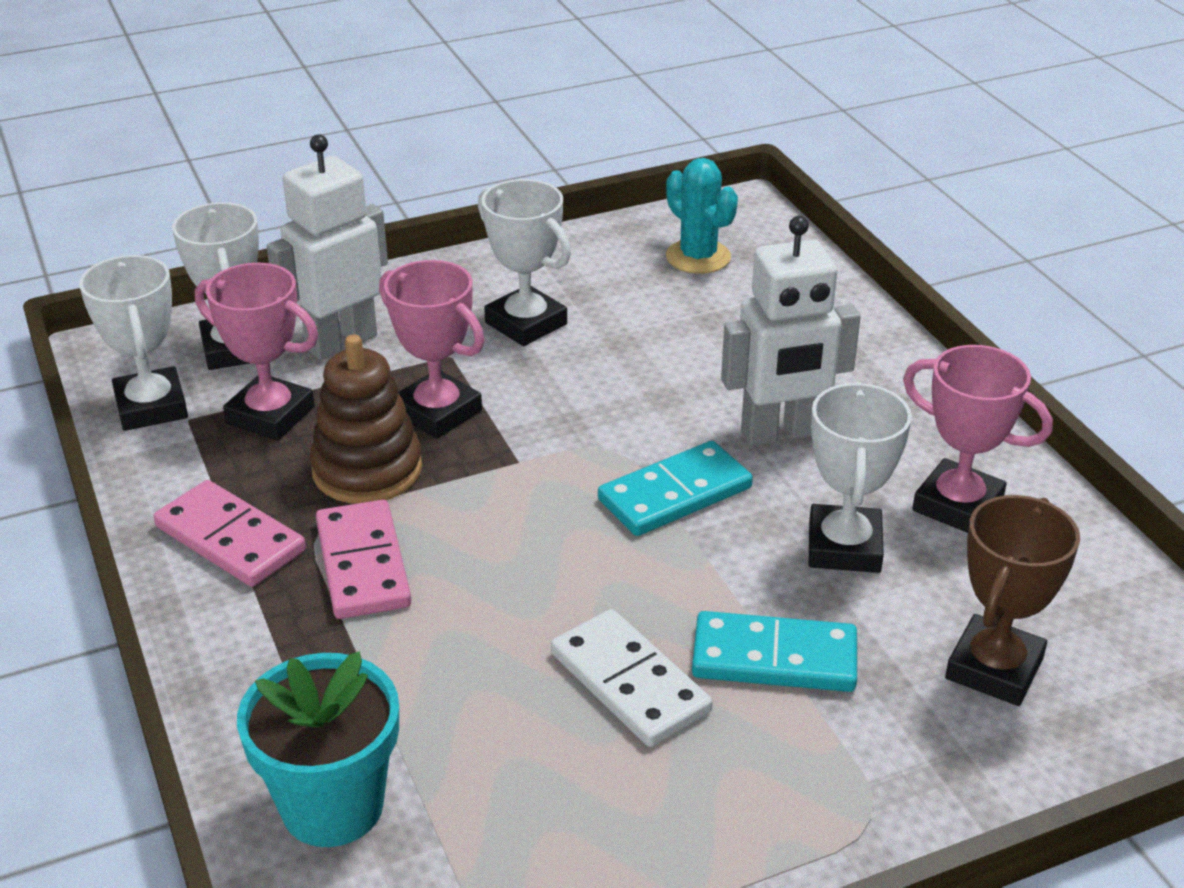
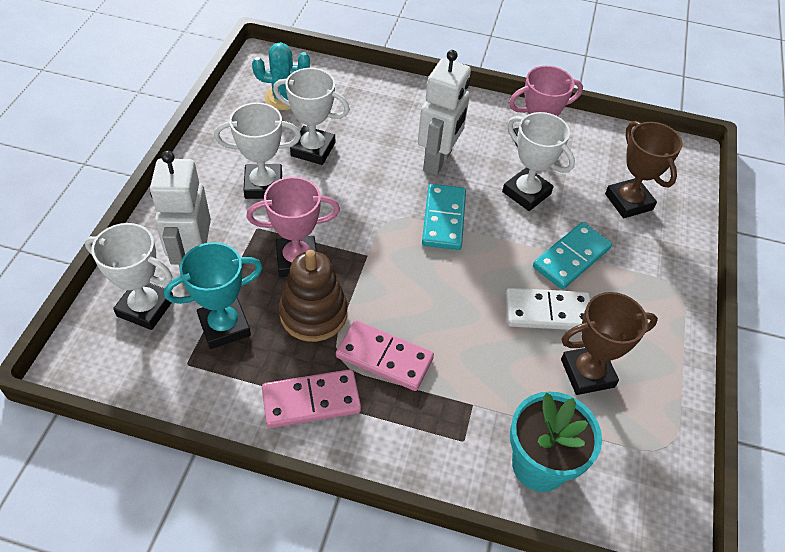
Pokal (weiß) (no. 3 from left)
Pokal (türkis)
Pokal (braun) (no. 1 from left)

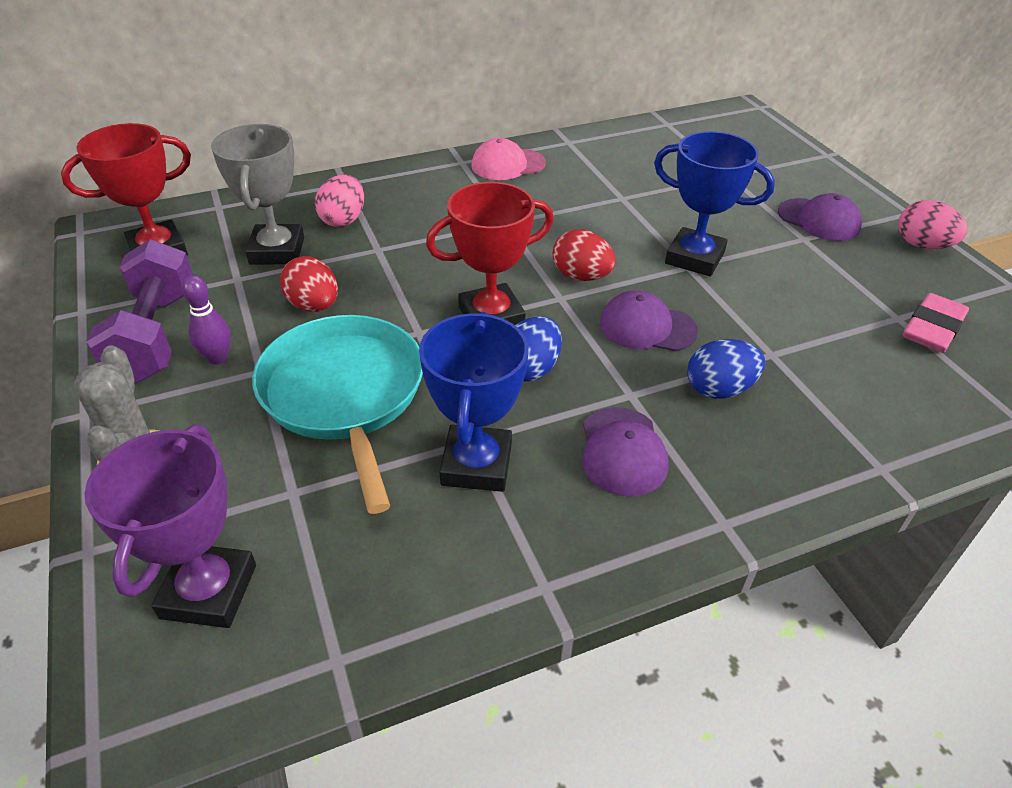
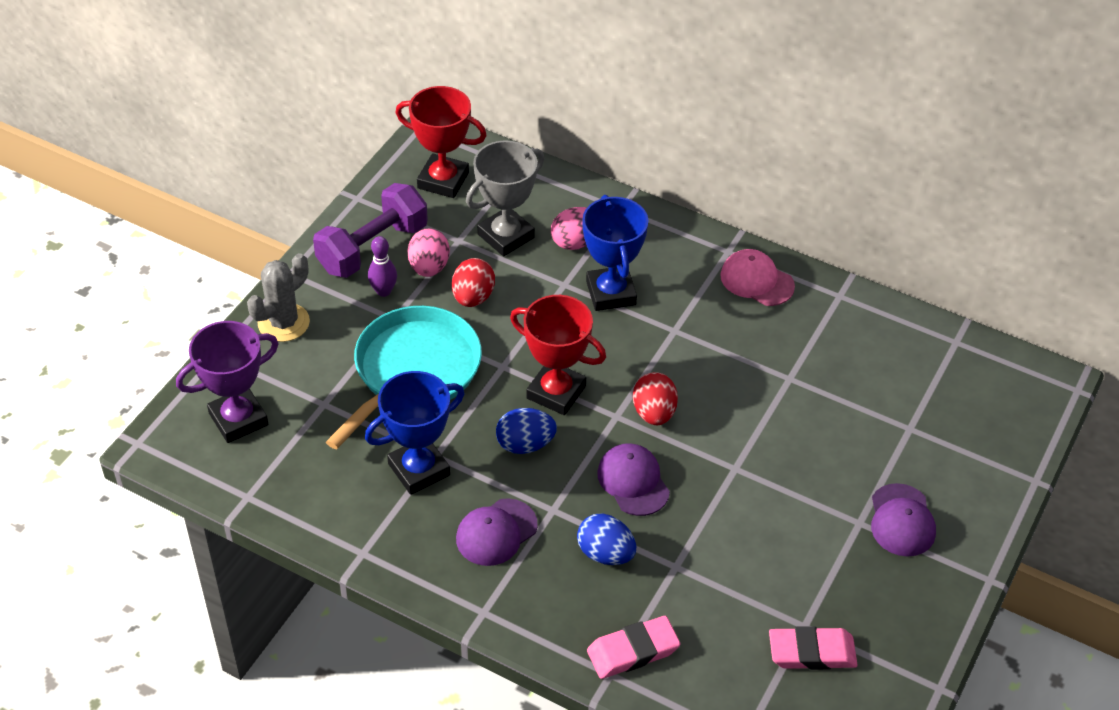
Pokal (blau) (no. 2 from left)
Ei (rosa) (no. 1 from left)
Radiergummi (rosa) (no. 1 from left)

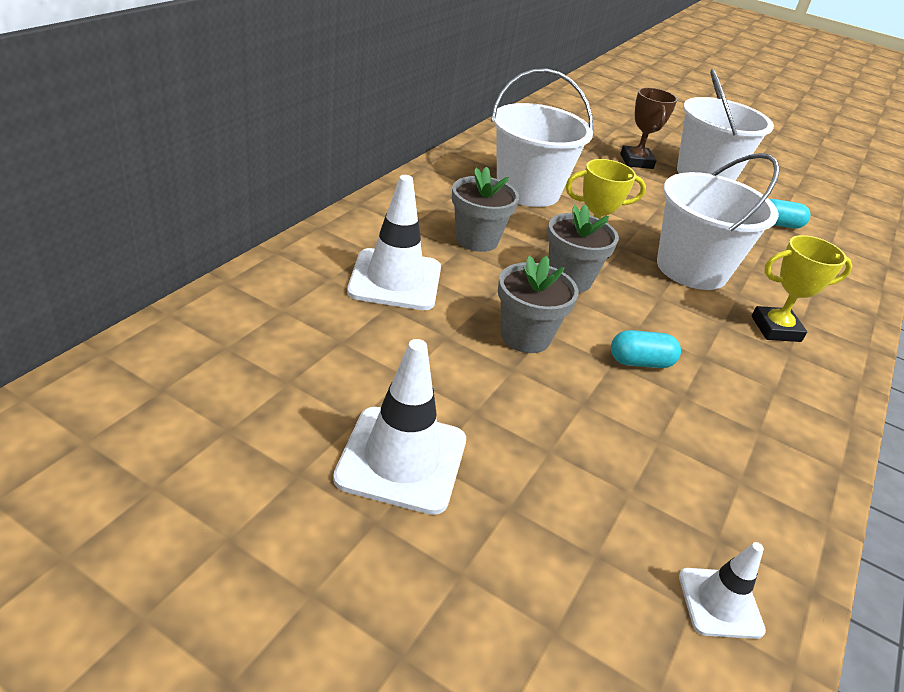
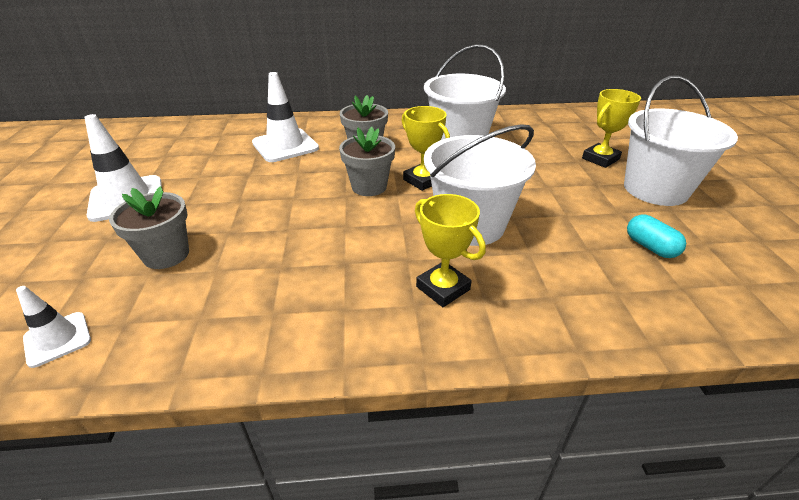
Blumentopf (grau) (no. 1 from left)
Kapsel (türkis) (no. 1 from left in the first image)
Pokal (gelb) (no. 3 from left)

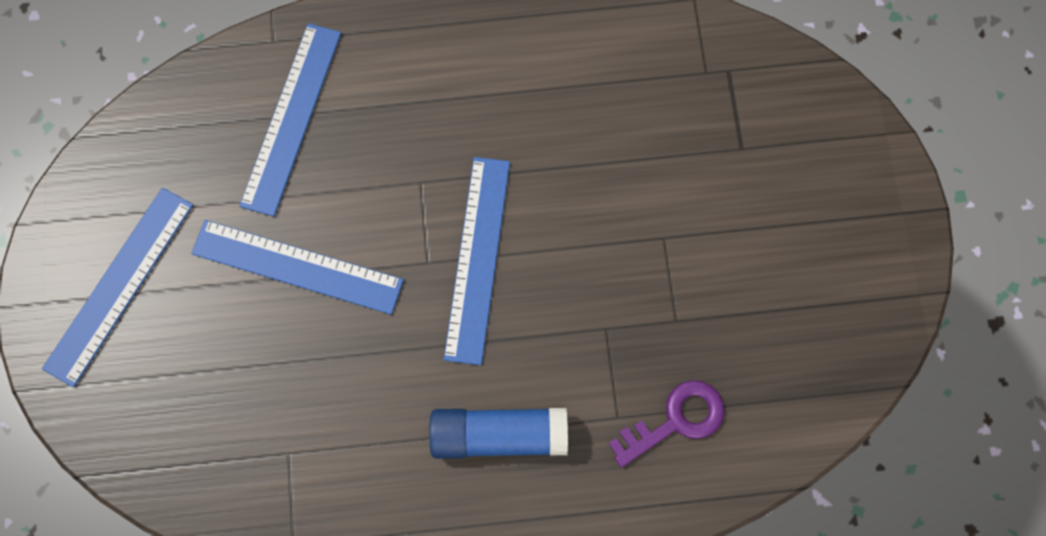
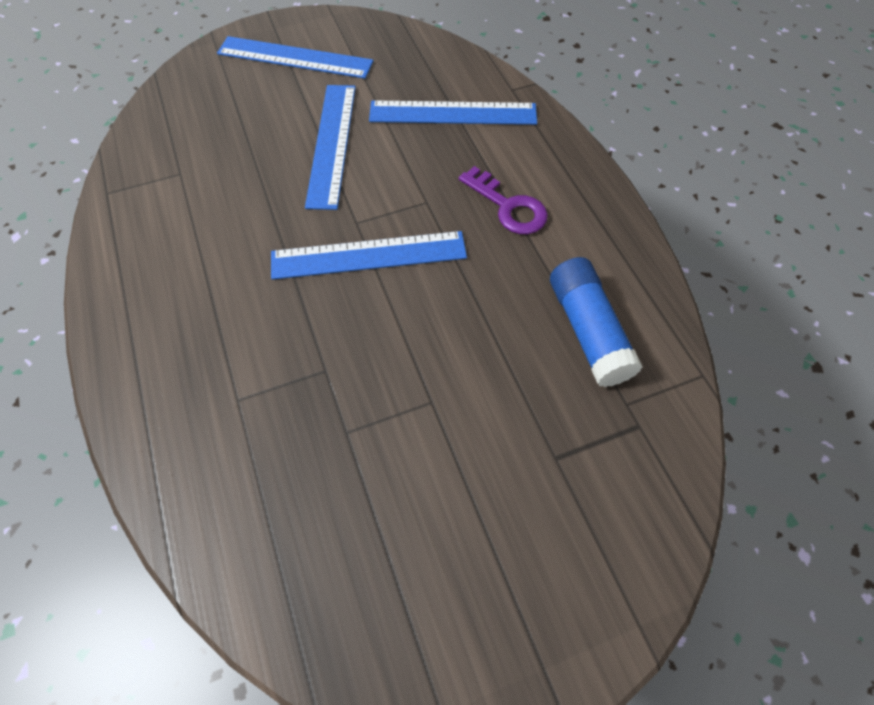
Klebestift (blau)
Schlüssel (lila)

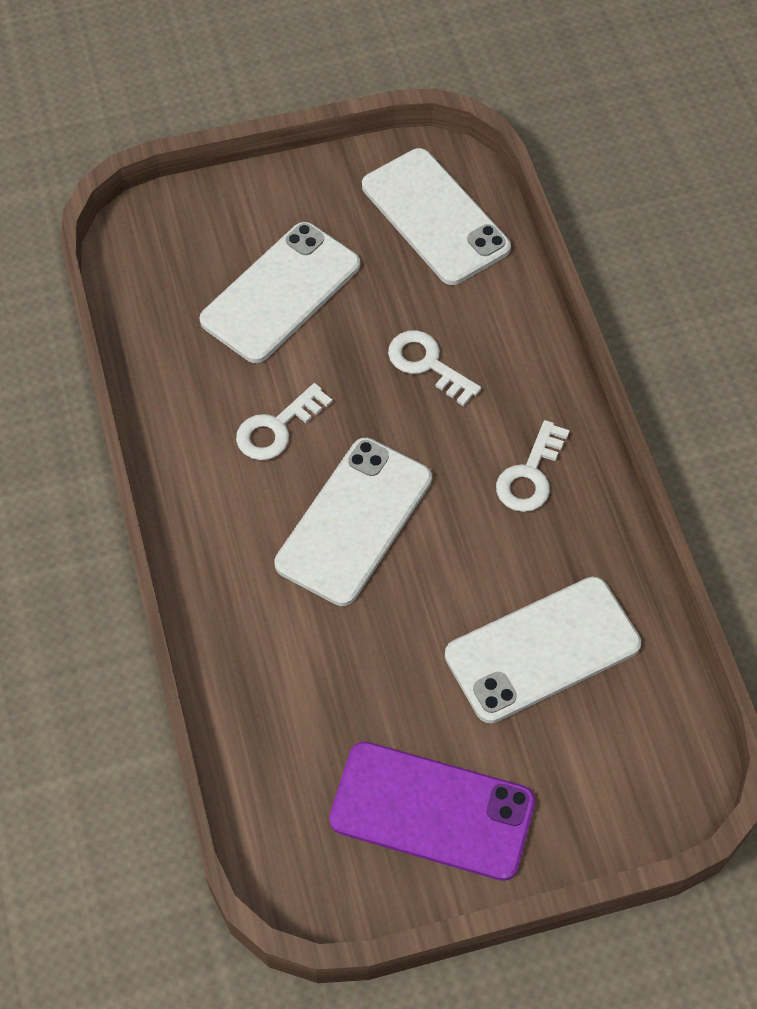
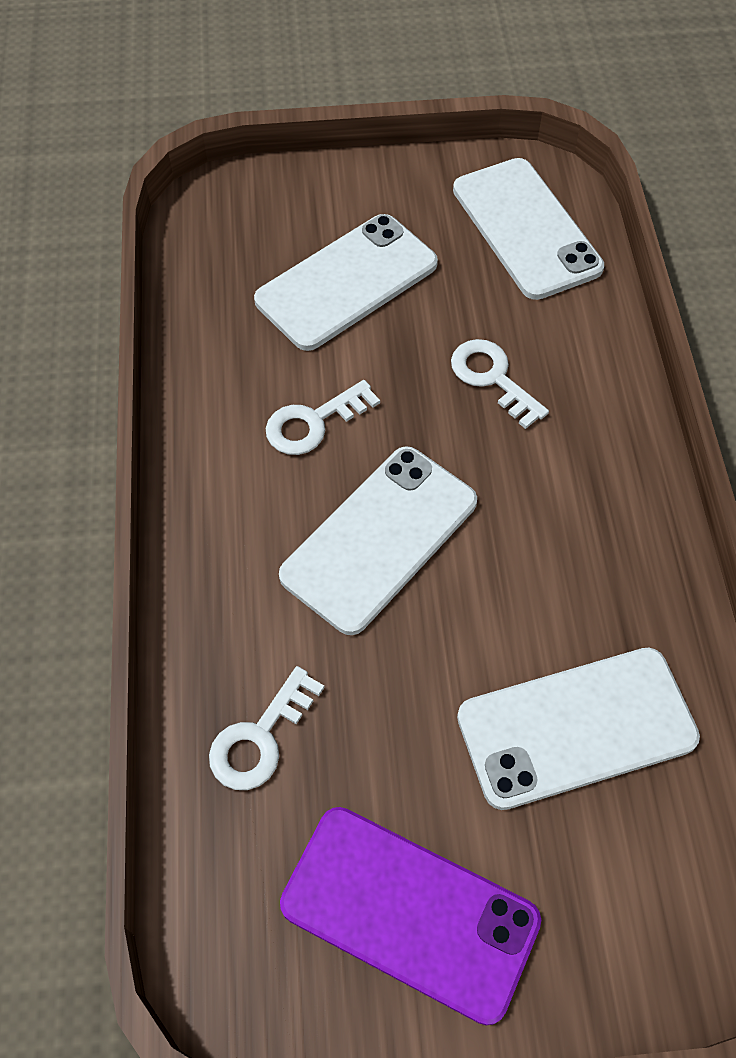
Schlüssel (weiß) (no. 1 from left)

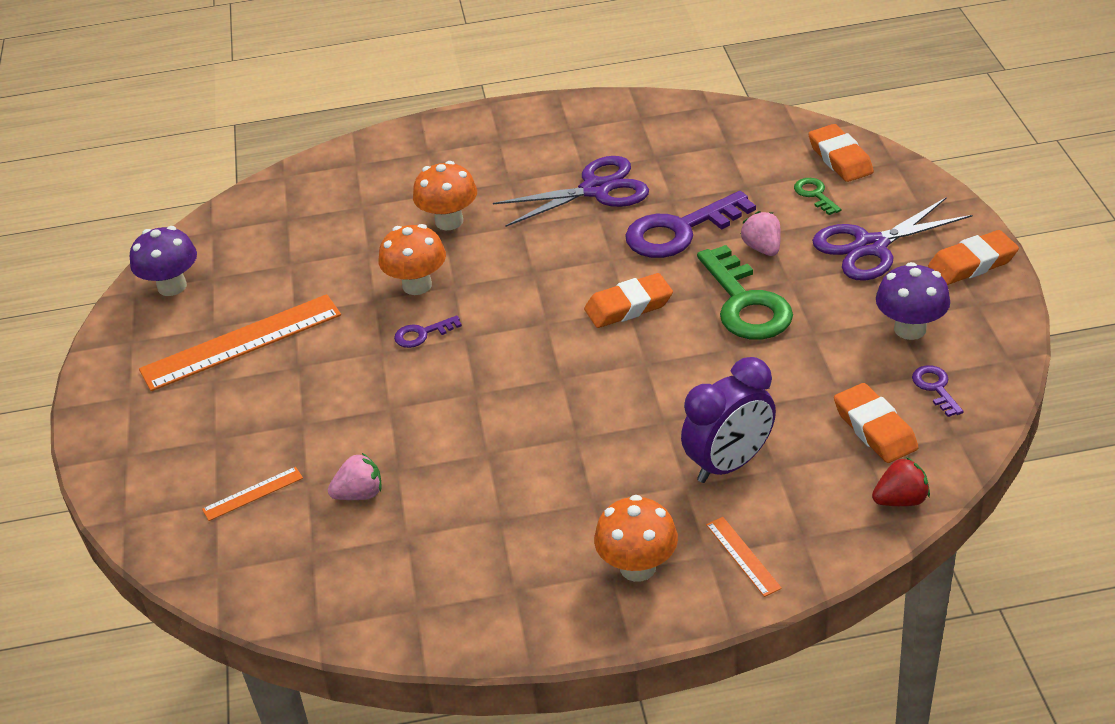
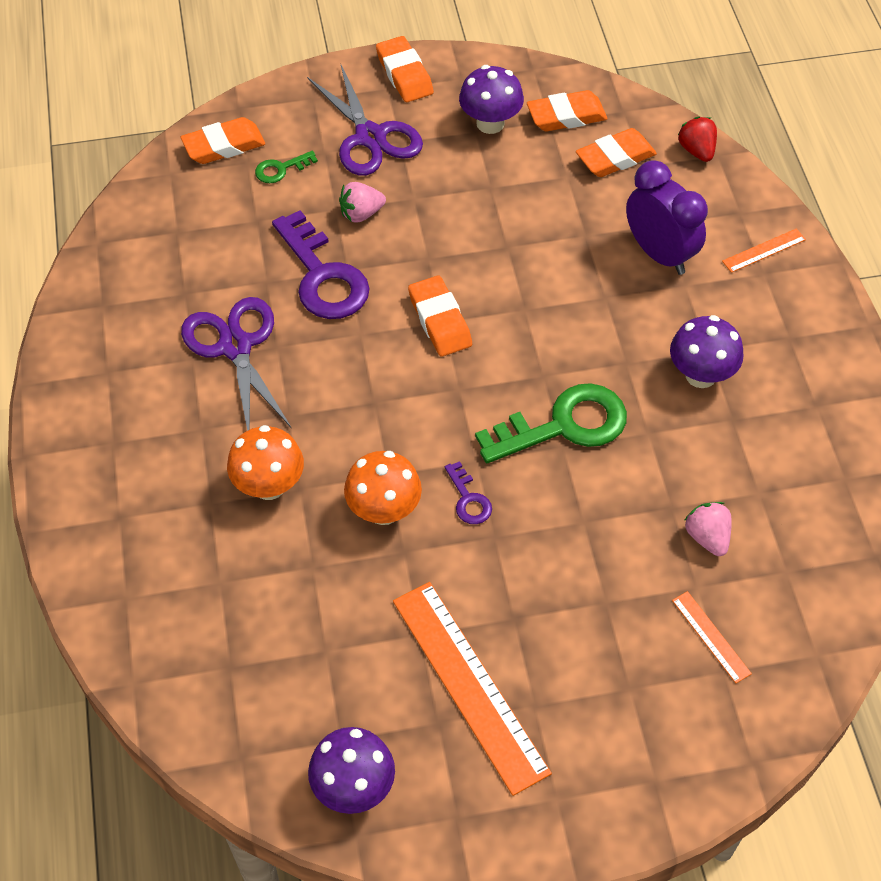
Pilz (orange) (no. 3 from left in the first image)
Schlüssel (grün) (no. 2 from left)
Radiergummi (orange) (no. 4 from left)
Pilz (lila) (no. 3 from left)

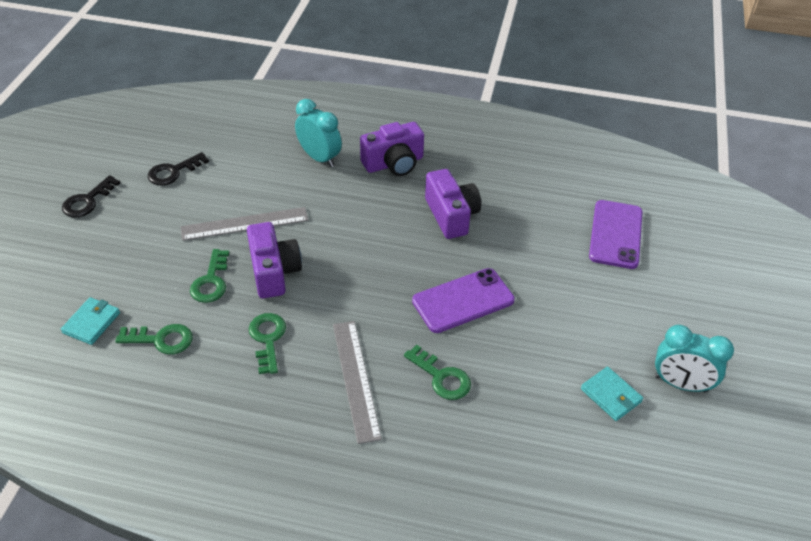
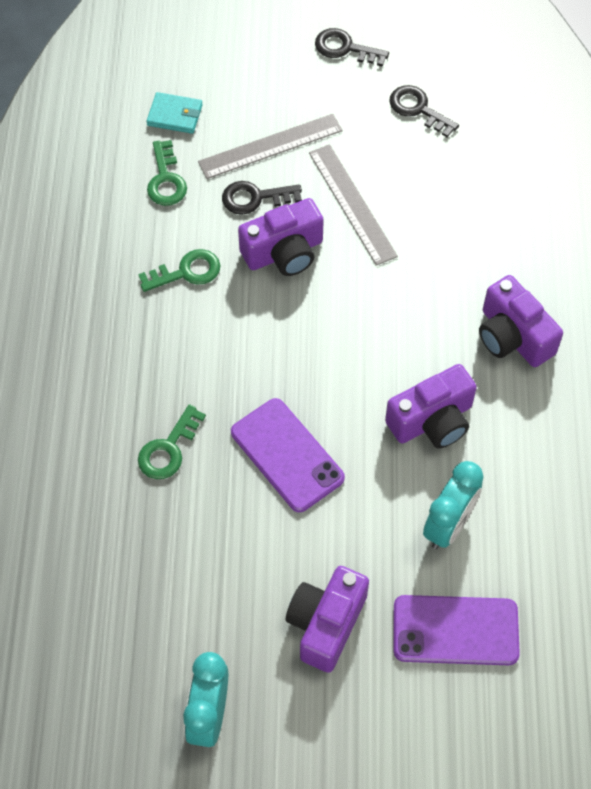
Schlüssel (schwarz) (no. 1 from left)
Wecker (türkis) (no. 2 from left)
Lineal (grau) (no. 1 from left)
Geldbörse (türkis) (no. 2 from left in the first image)
Kamera (lila) (no. 2 from left)

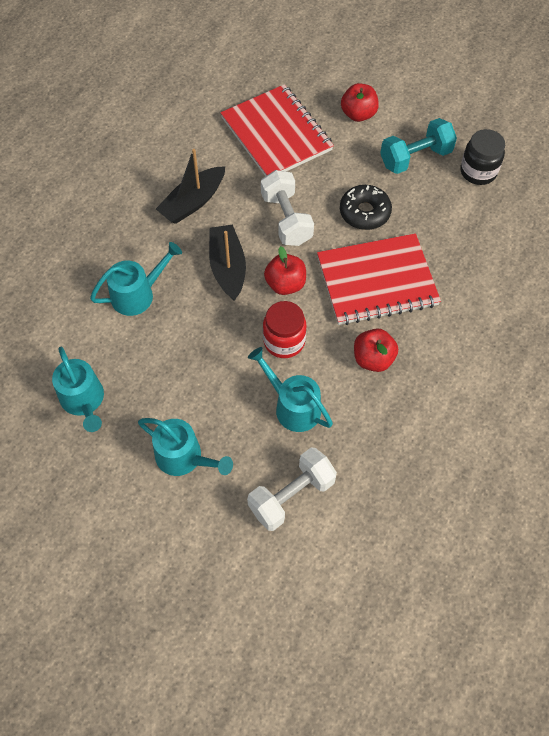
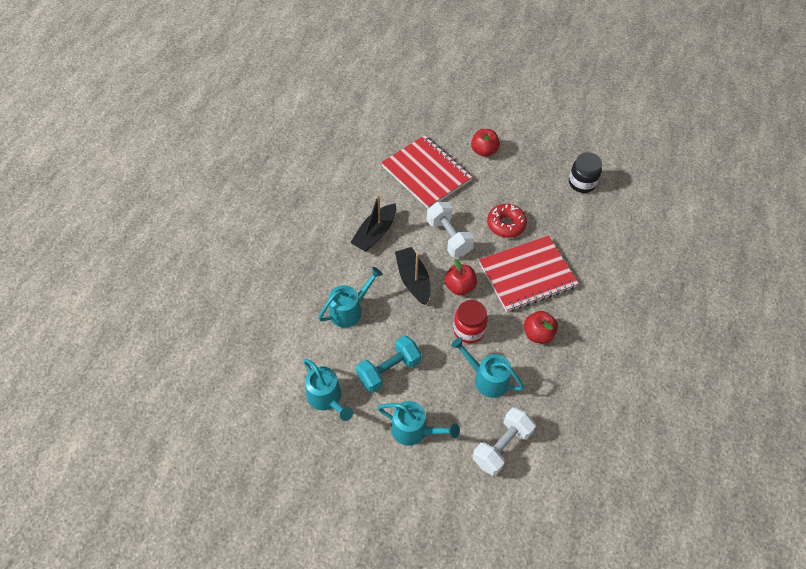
Donut (rot)
Hantel (türkis)

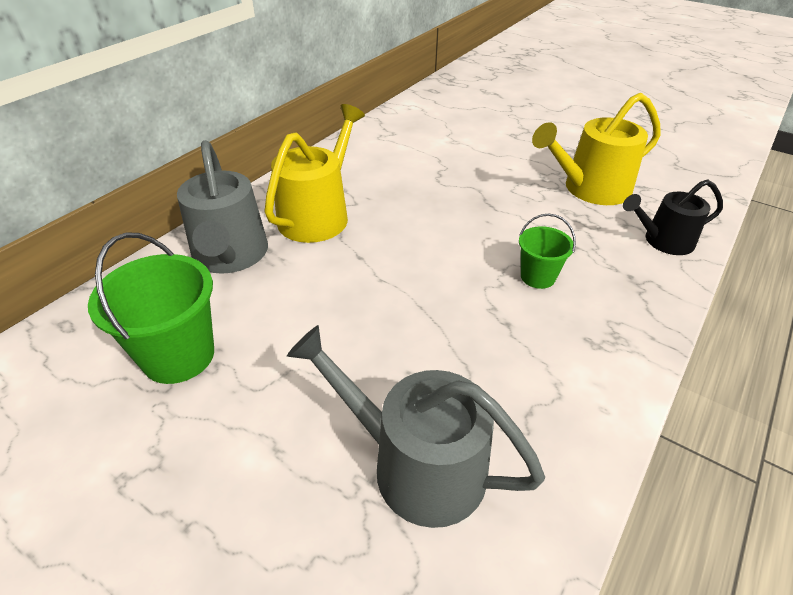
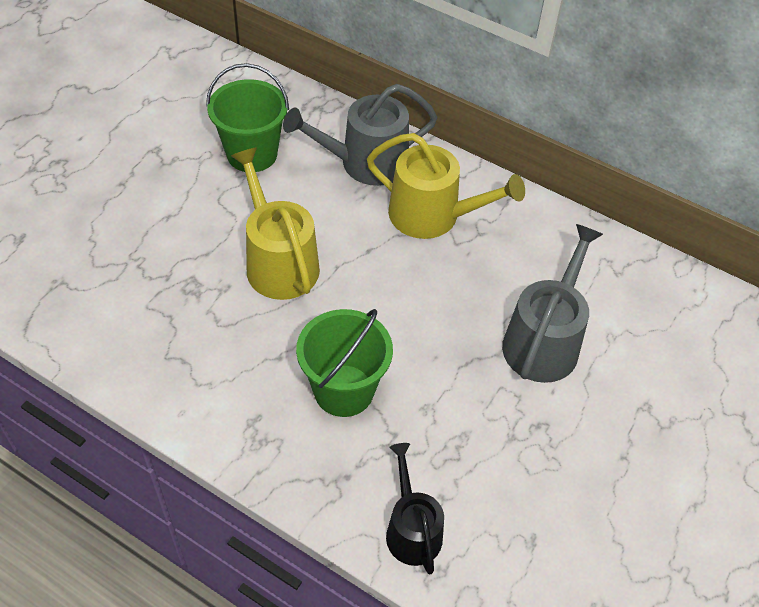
Gießkanne (grau) (no. 2 from left)
Eimer (grün) (no. 2 from left)
Gießkanne (gelb) (no. 1 from left)

